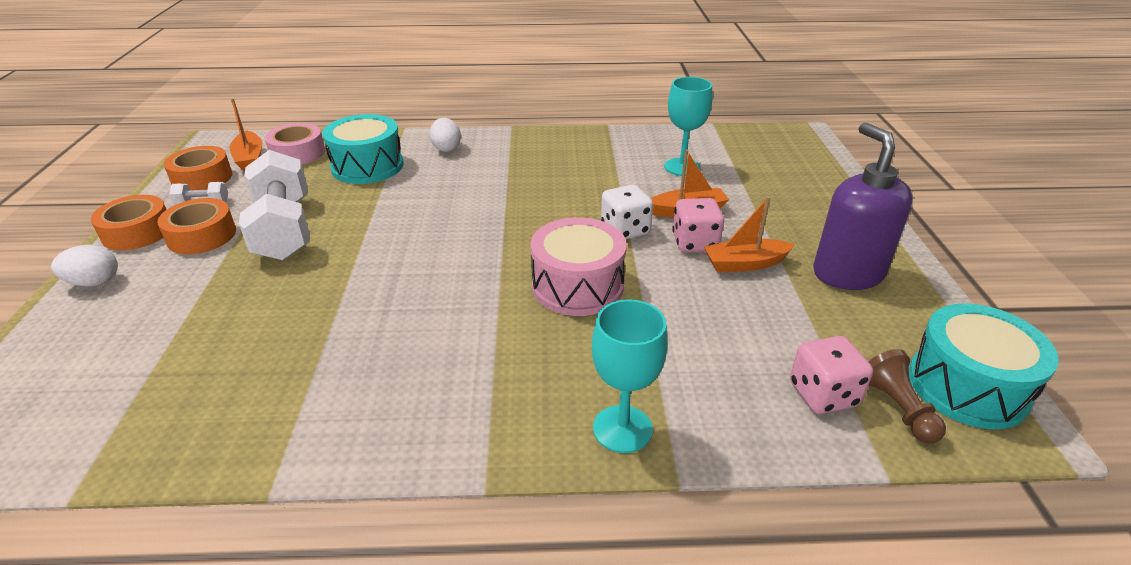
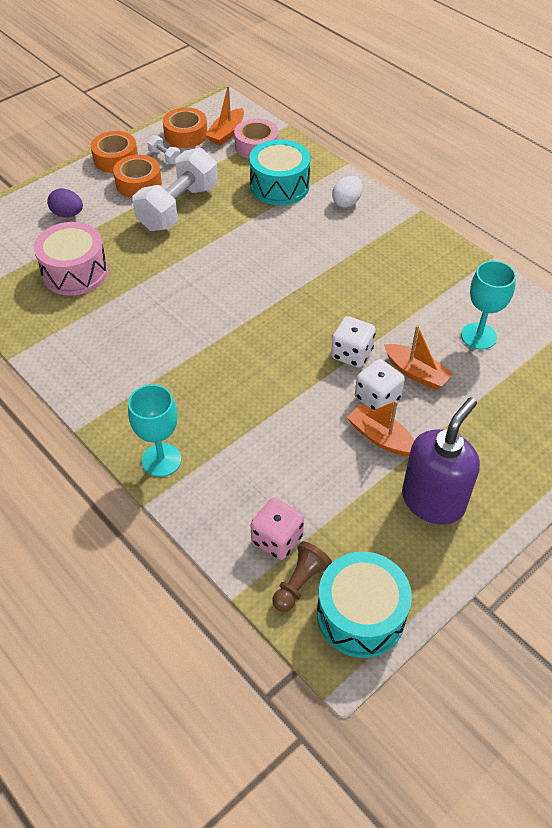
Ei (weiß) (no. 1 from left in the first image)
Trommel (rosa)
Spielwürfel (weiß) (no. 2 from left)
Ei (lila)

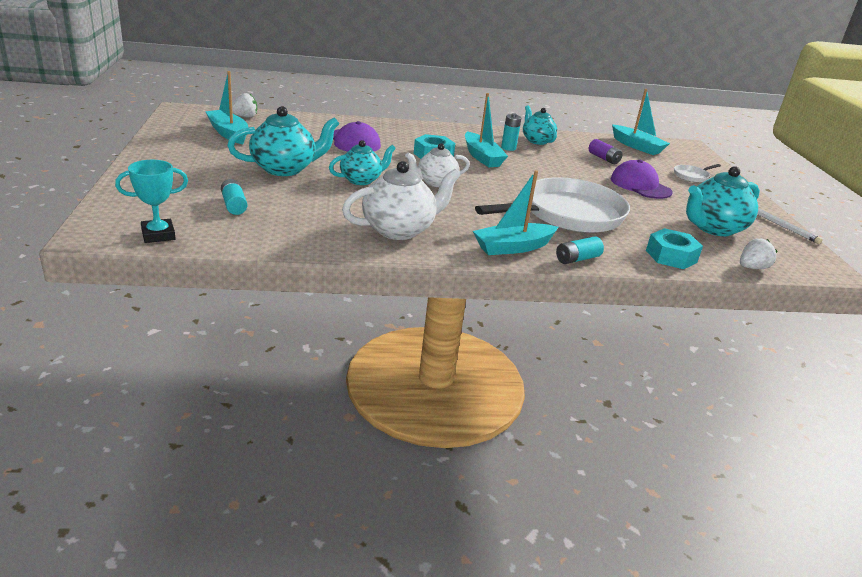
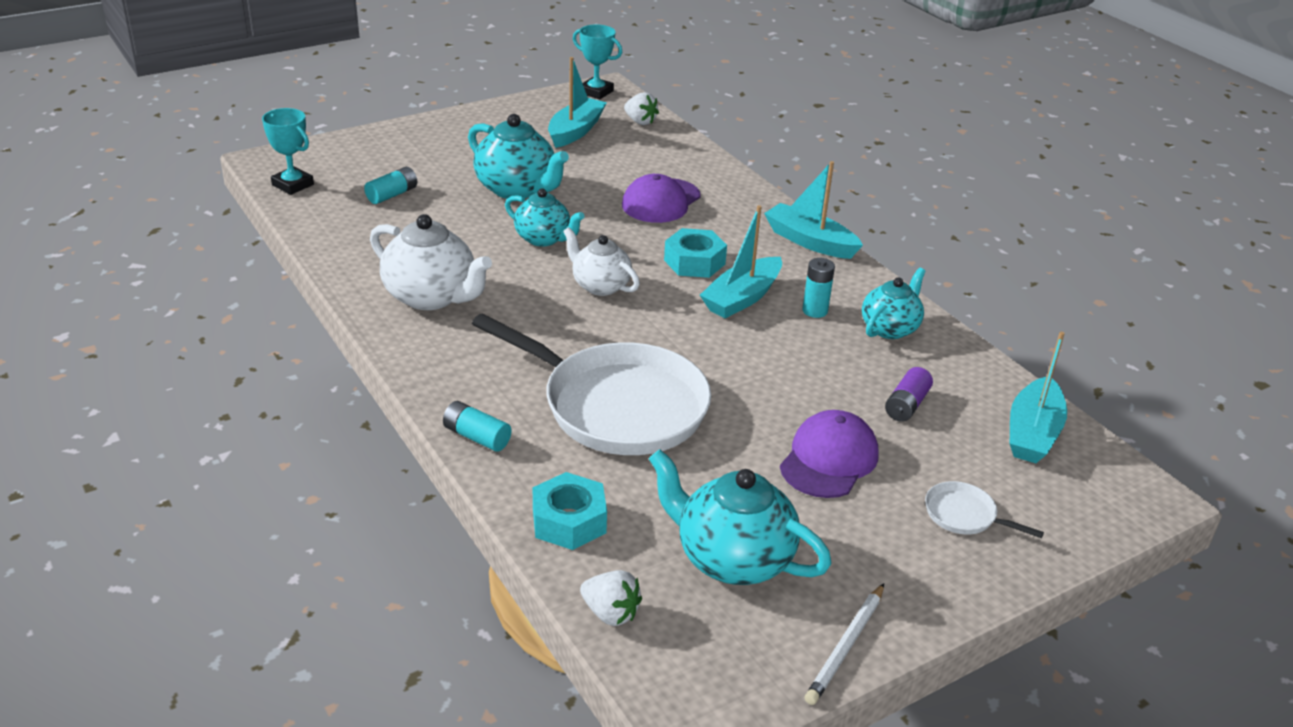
Boot (türkis) (no. 3 from left)
Pokal (türkis) (no. 2 from left)

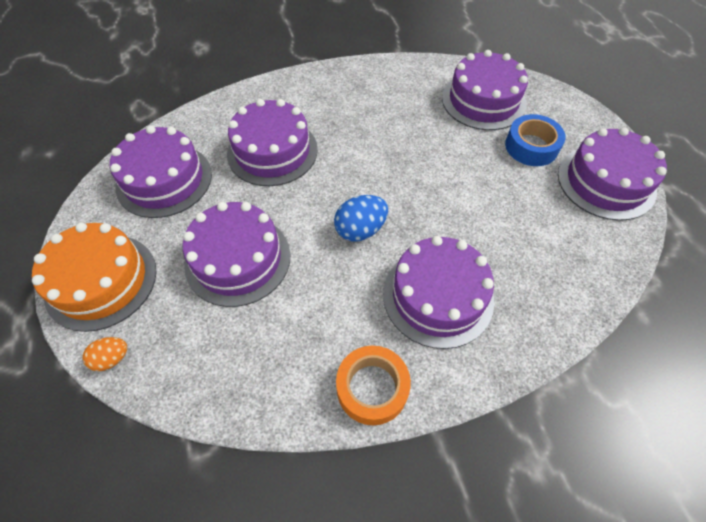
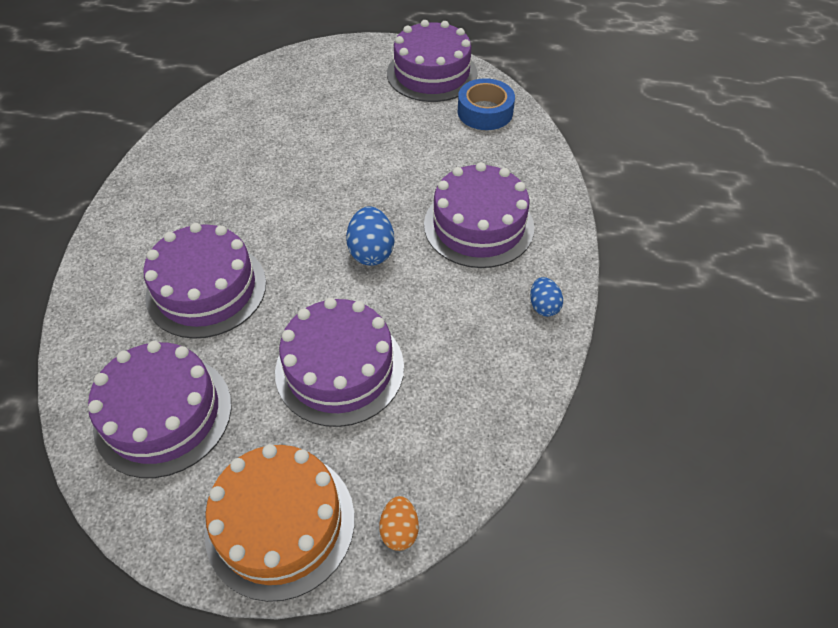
Ei (blau) (no. 2 from left)
Kuchen (lila) (no. 5 from left in the first image)
Klebeband (blau)

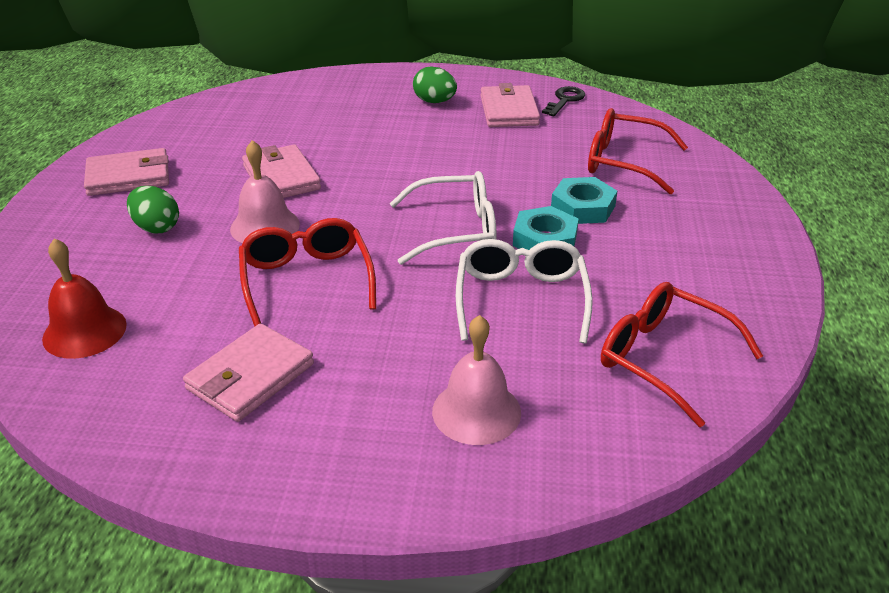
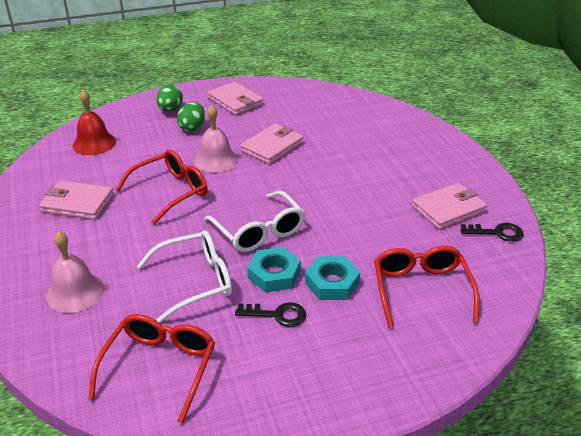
Ei (grün) (no. 1 from left)
Schlüssel (schwarz) (no. 1 from left)

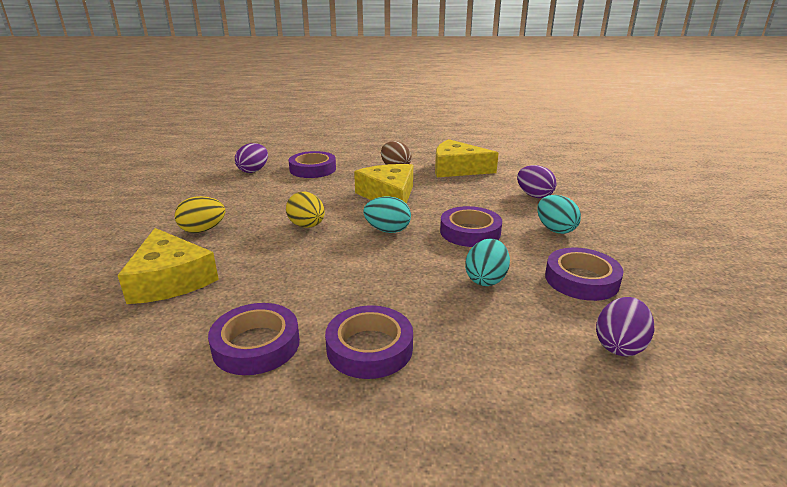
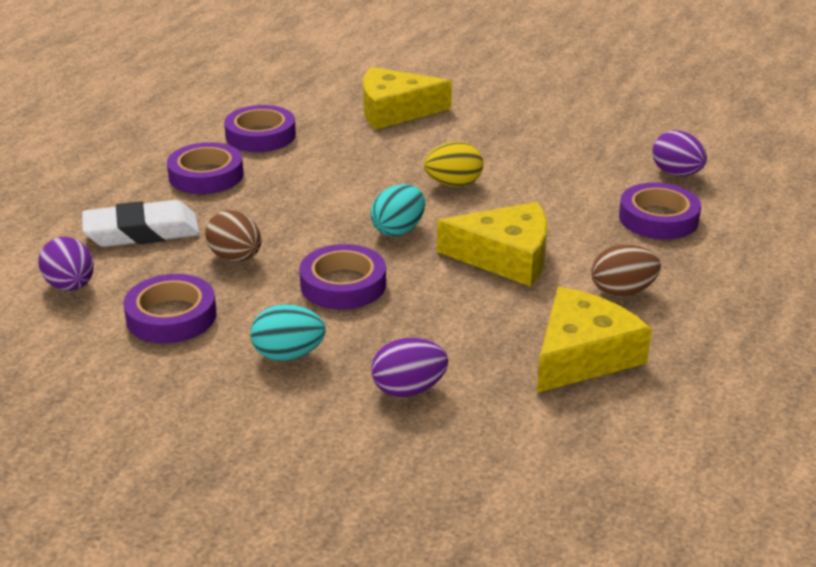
Ei (gelb) (no. 1 from left in the first image)
Ei (braun) (no. 1 from left)
Radiergummi (weiß)

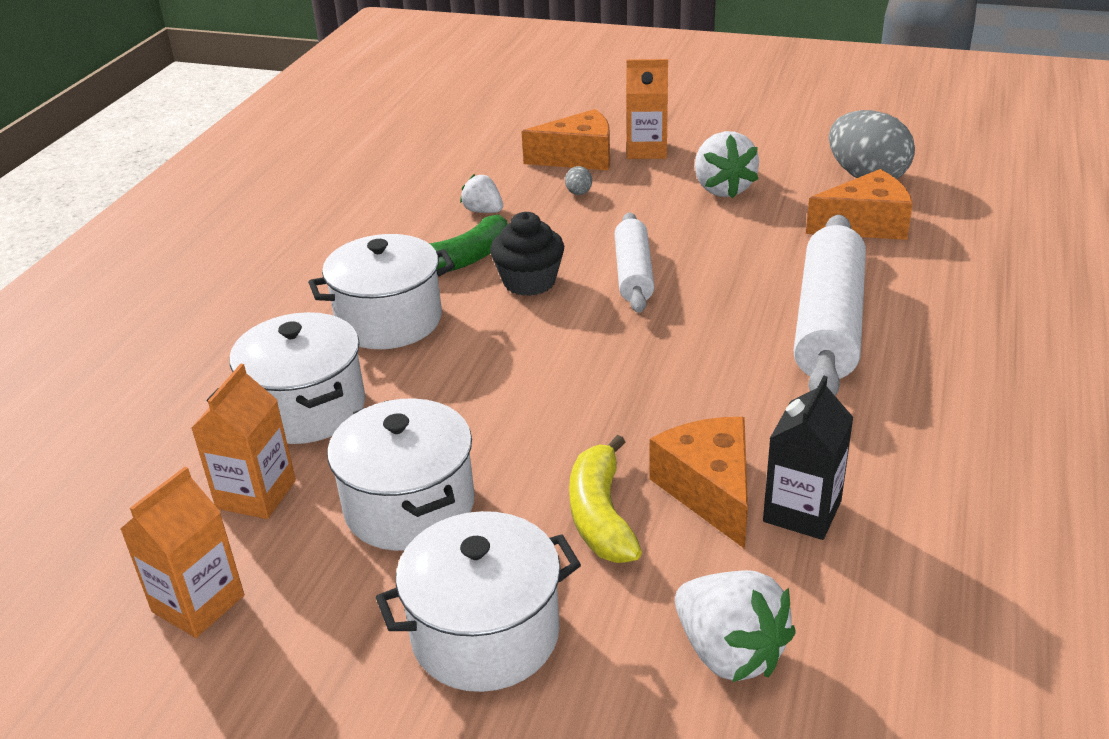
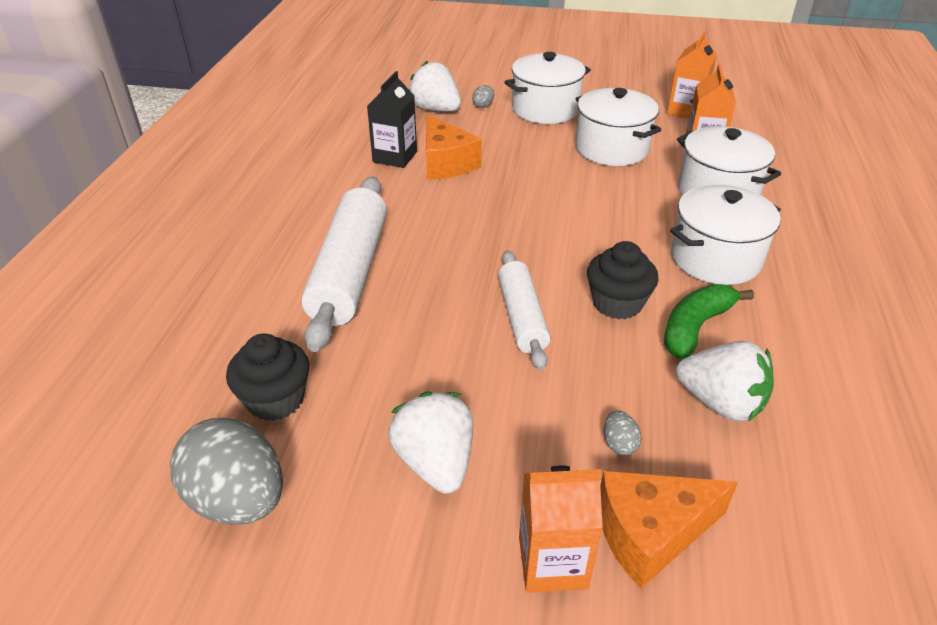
Erdbeere (weiß) (no. 3 from left)
Banane (gelb)
Muffin (schwarz) (no. 1 from left)
Ei (grau) (no. 2 from left)

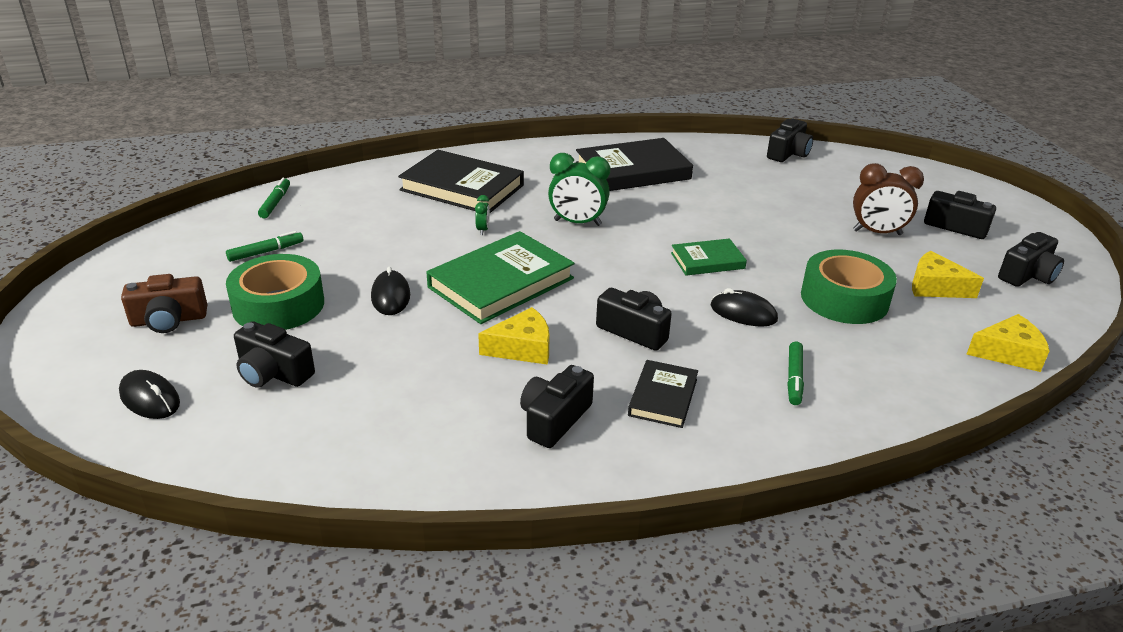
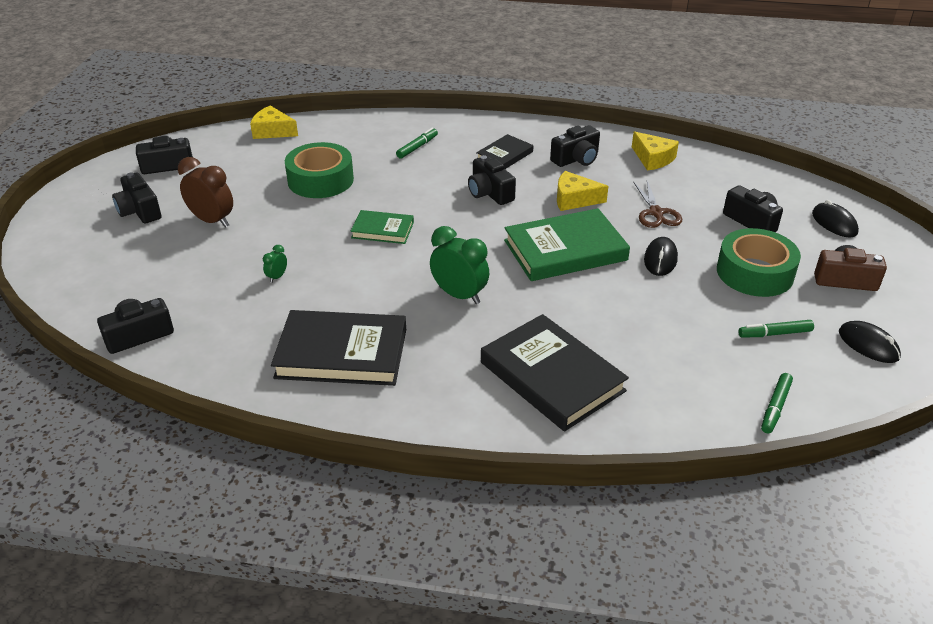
Wecker (grün) (no. 1 from left)
Computermaus (schwarz) (no. 3 from left)
Käse (gelb) (no. 3 from left)
Schere (braun)

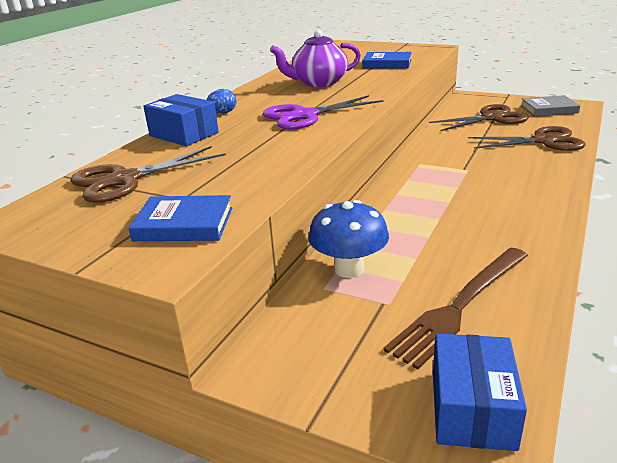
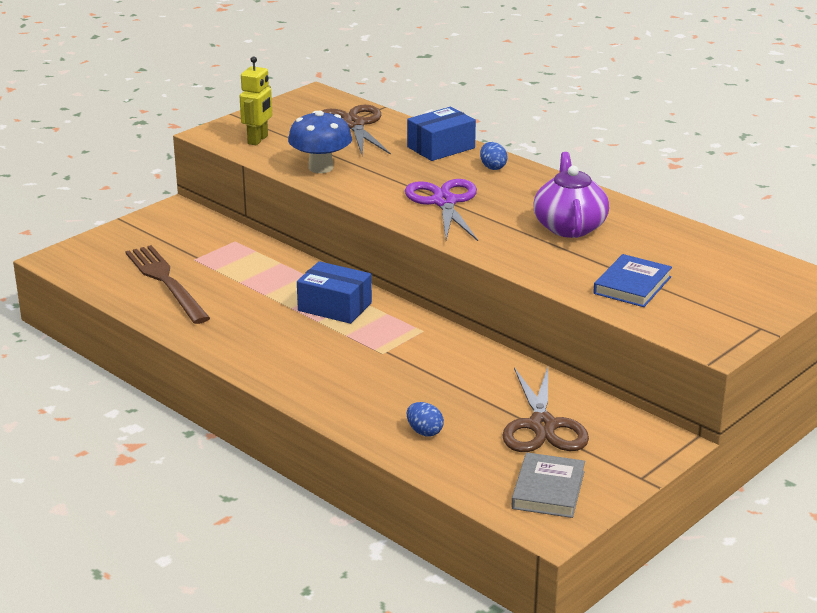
Roboter (gelb)
Pilz (blau)
Schachtel (blau) (no. 1 from left)
Ei (blau) (no. 1 from left)

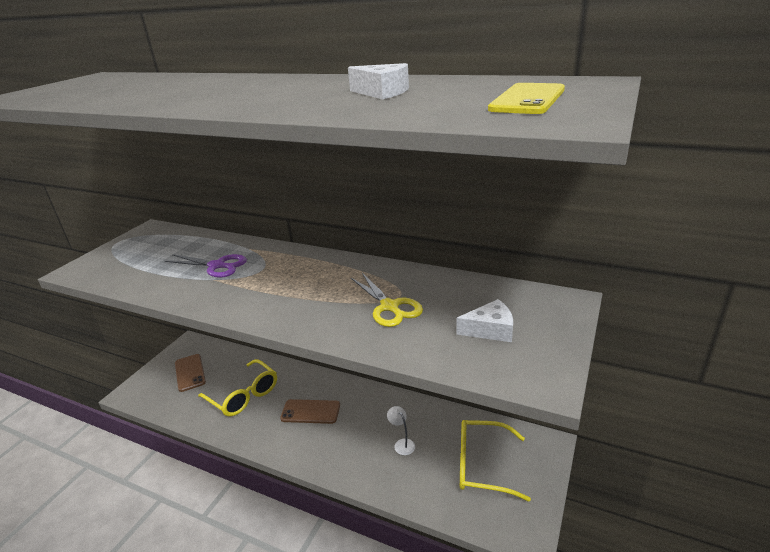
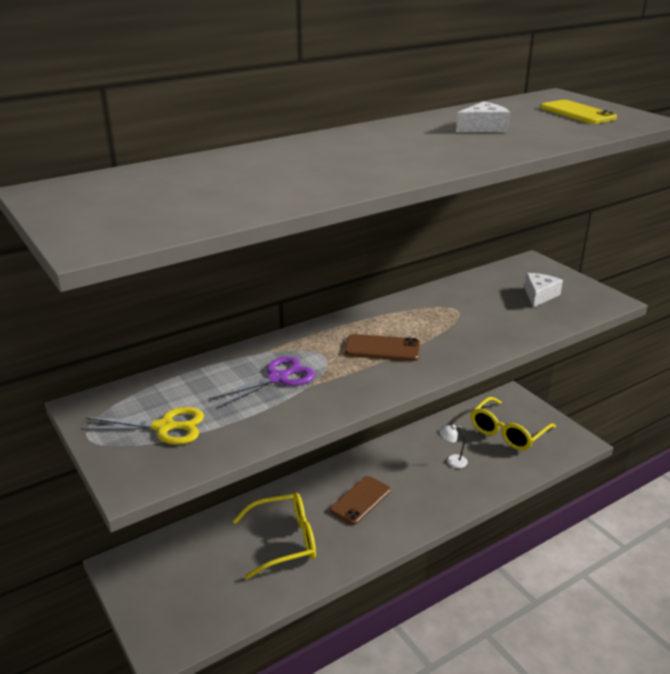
Handy (braun) (no. 2 from left)
Schere (gelb)

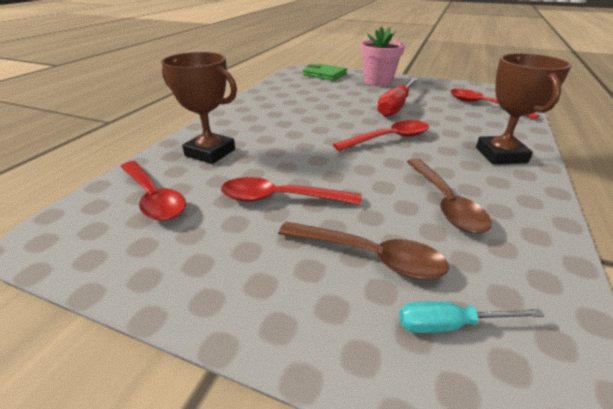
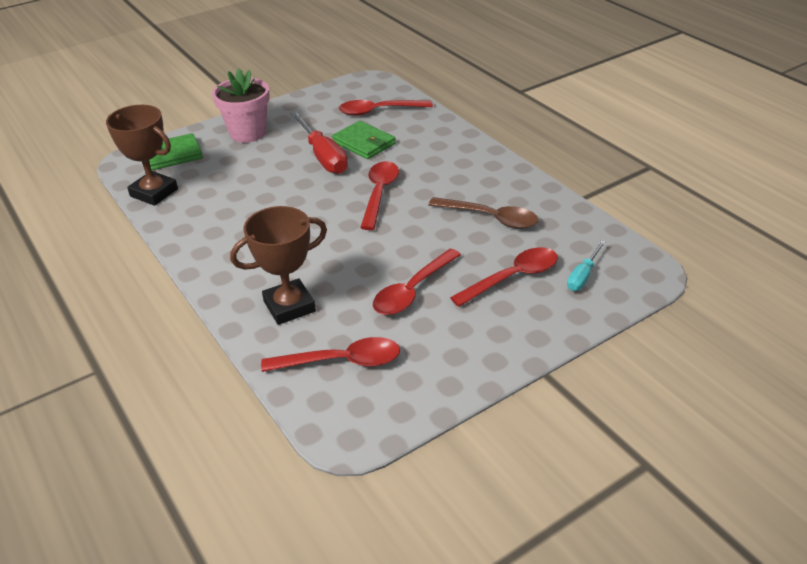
Löffel (rot) (no. 5 from left)
Pokal (braun) (no. 1 from left)
Geldbörse (grün) (no. 2 from left)

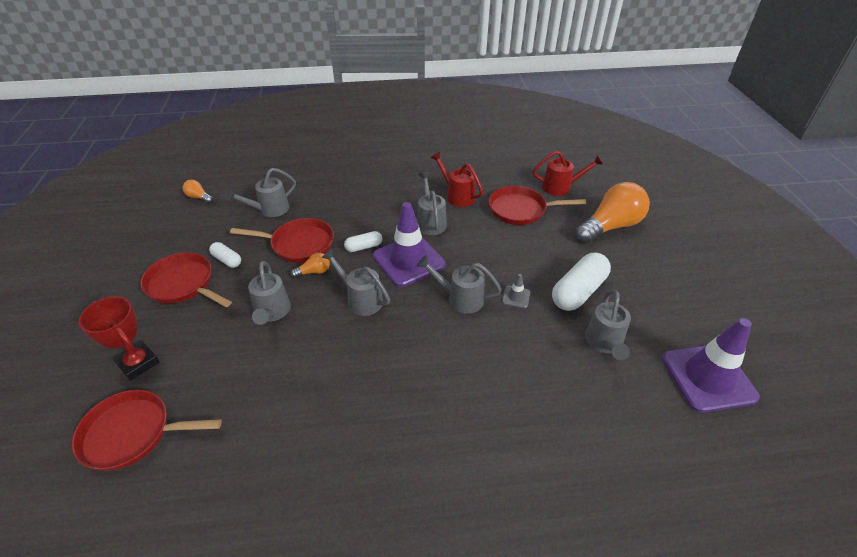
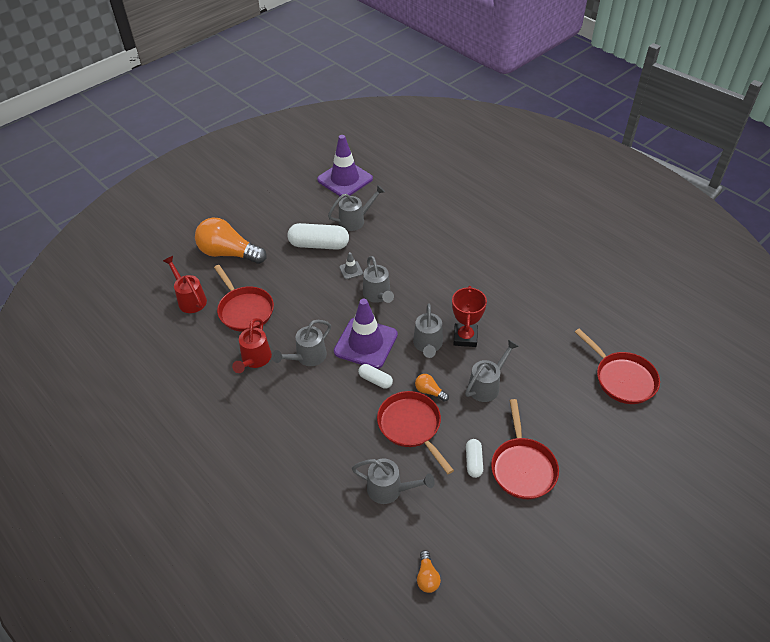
Pokal (rot)

